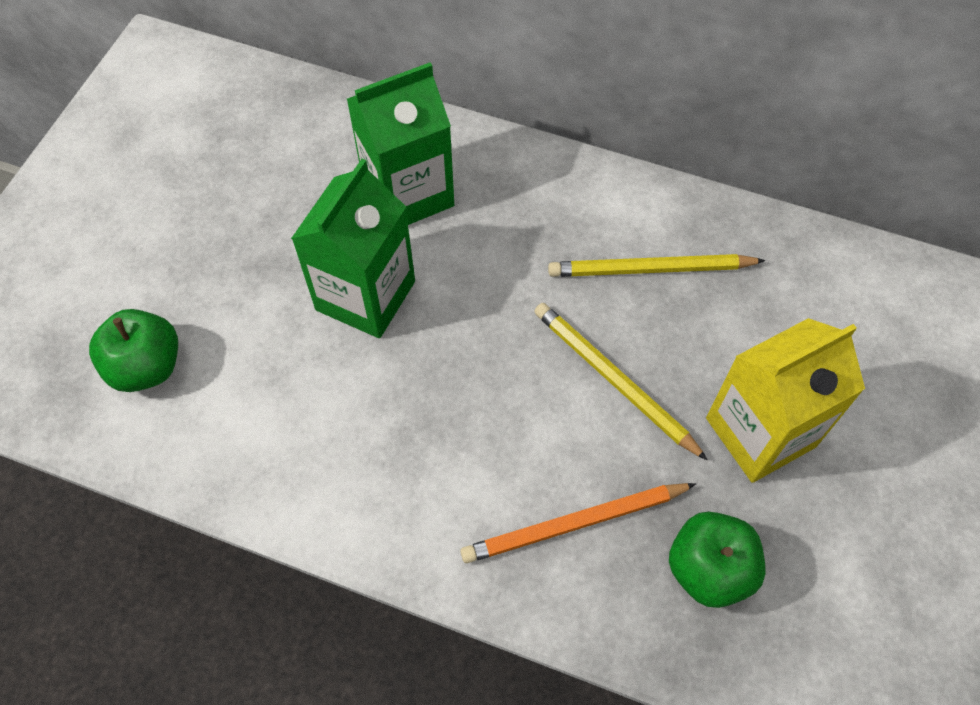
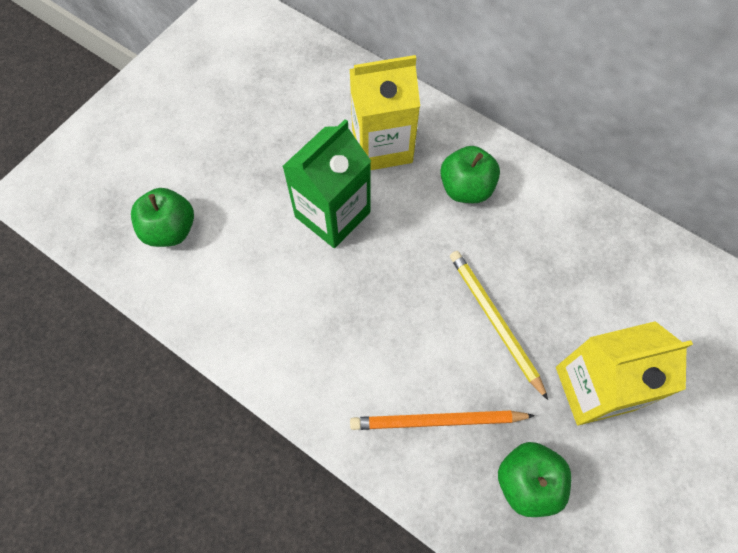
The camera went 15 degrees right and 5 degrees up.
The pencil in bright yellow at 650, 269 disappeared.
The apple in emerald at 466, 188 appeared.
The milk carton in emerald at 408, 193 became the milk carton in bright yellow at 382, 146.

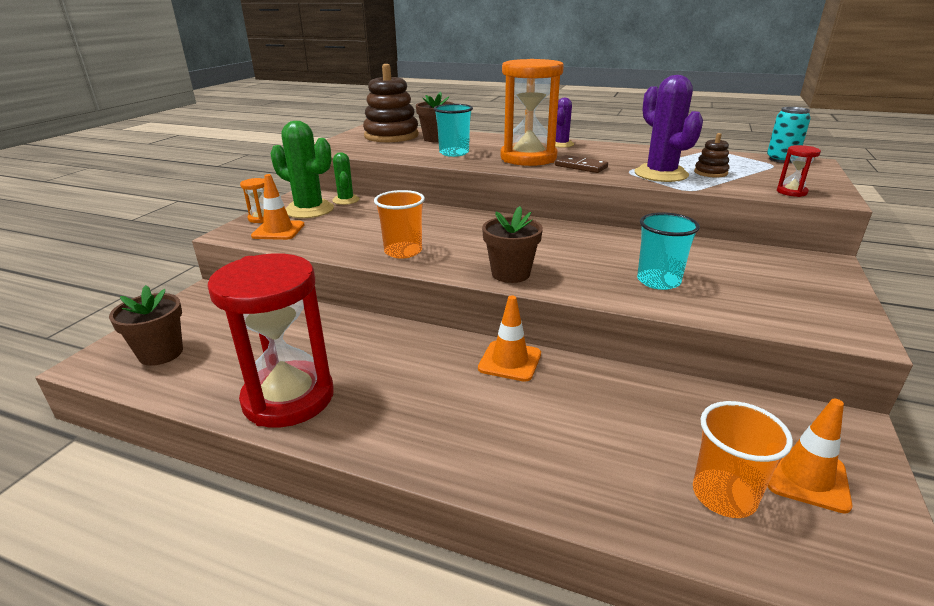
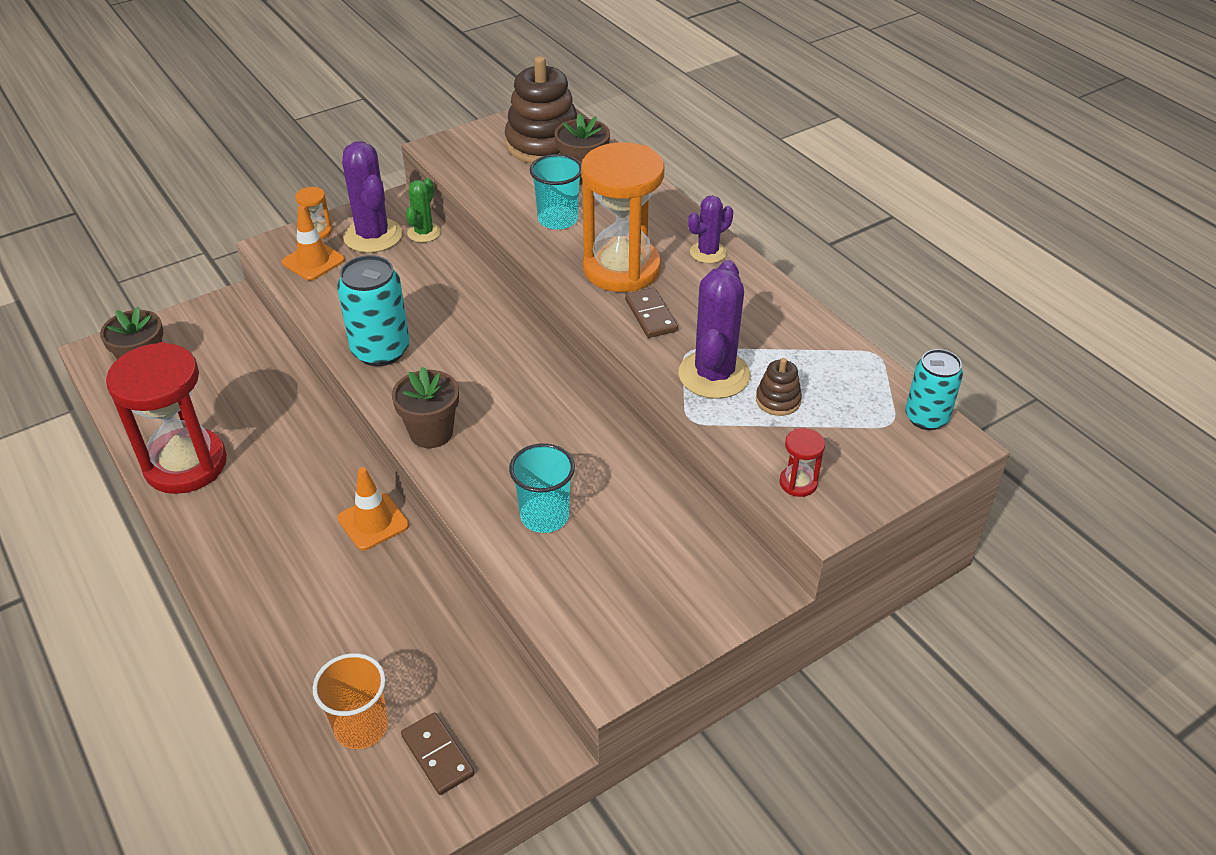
The camera went 35 degrees right and 15 degrees up.
The beaker in orange-coloured at 403, 251 was replaced by the soda can in turquoise at 381, 350.
The traffic cone in orange-coloured at 805, 477 was replaced by the domino in brown at 437, 755.
The cactus in emerald at 309, 210 became the cactus in violet at 373, 236.

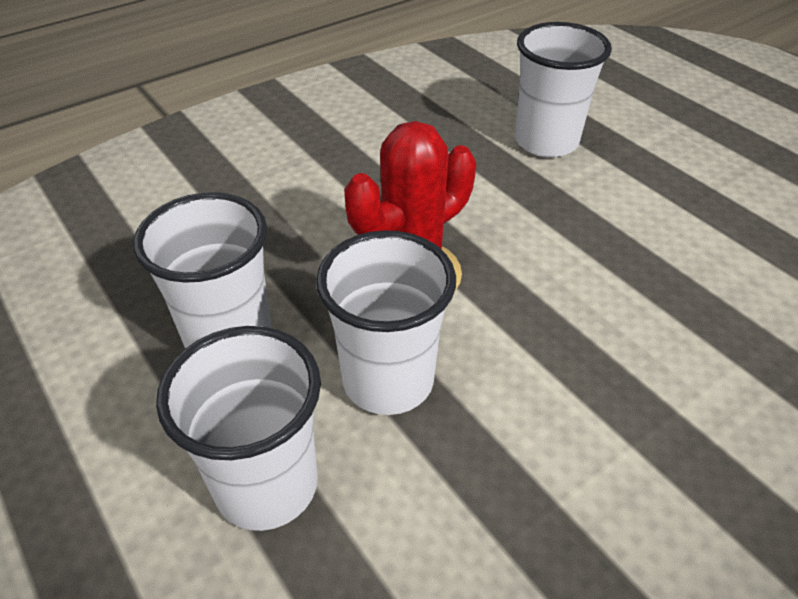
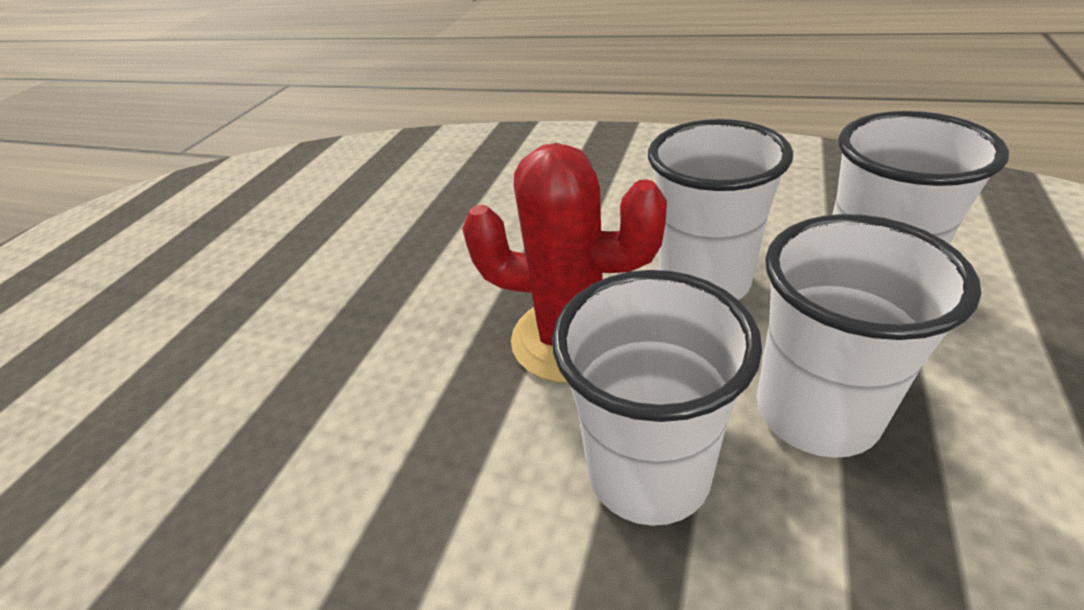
The camera went 120 degrees left and 5 degrees down.
The beaker in white moved from 546, 142 to 648, 472.

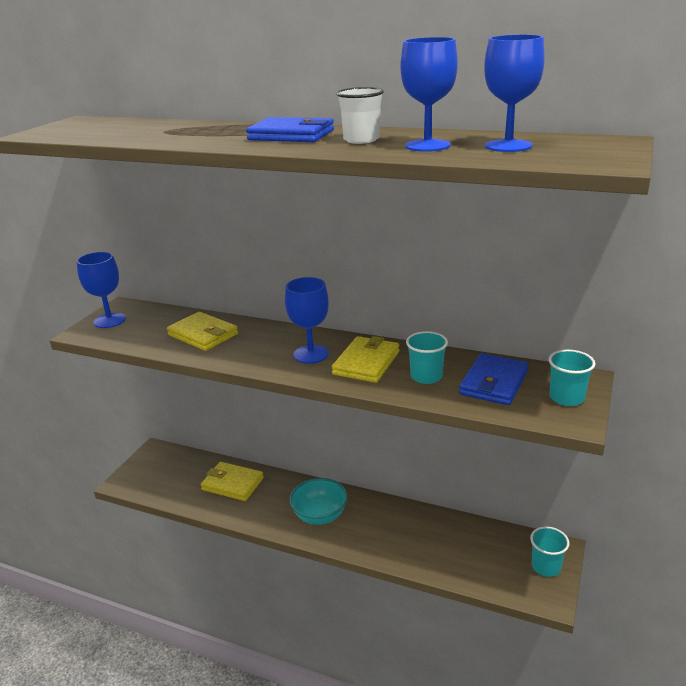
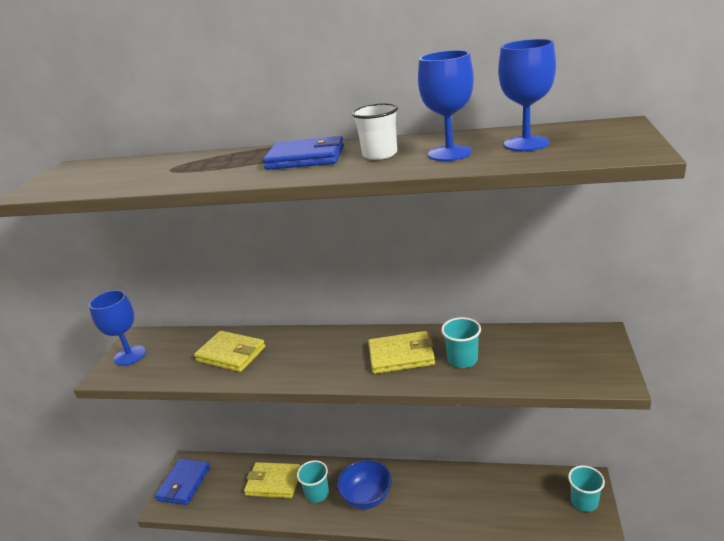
The camera went 10 degrees left and 0 degrees up.
The wine glass in blue at 311, 354 disappeared.
The wallet in blue moved from 494, 383 to 184, 483.
The beaker in turquoise moved from 566, 398 to 317, 493.
The deep dish in turquoise at 320, 516 became the deep dish in blue at 367, 497.
The wallet in bright yellow at 366, 363 turned 75 degrees clockwise.

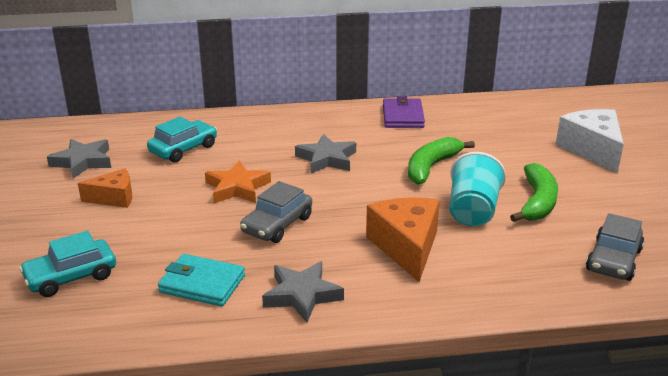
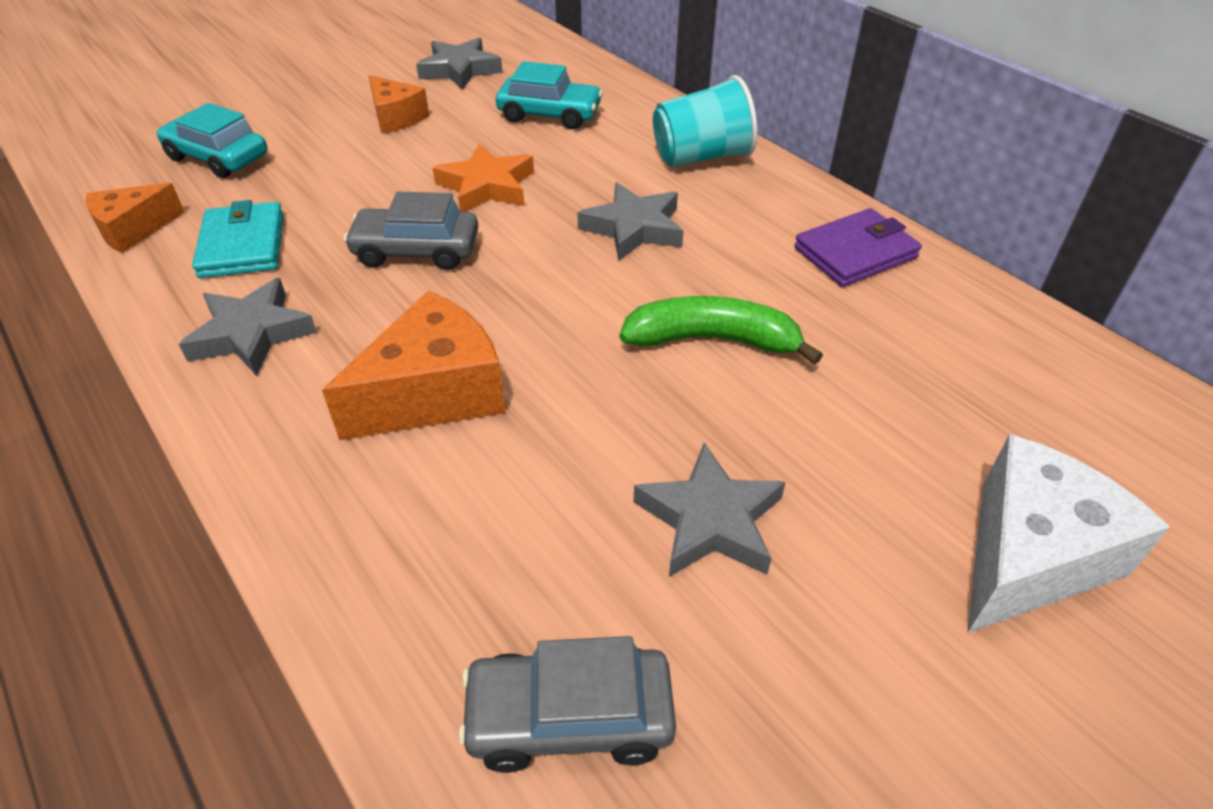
The camera went 60 degrees right and 15 degrees up.
The cheese in orange-coloured at 133, 230 appeared.
The beaker in turquoise moved from 472, 211 to 701, 157.
The banana fruit in emerald at 537, 202 was replaced by the star shape in gray at 710, 520.

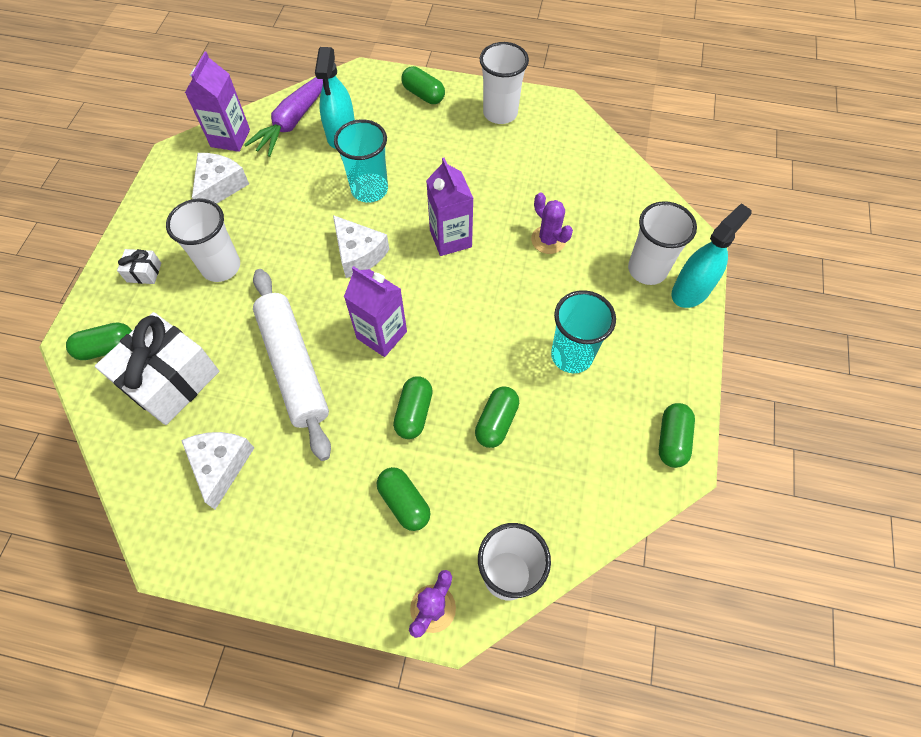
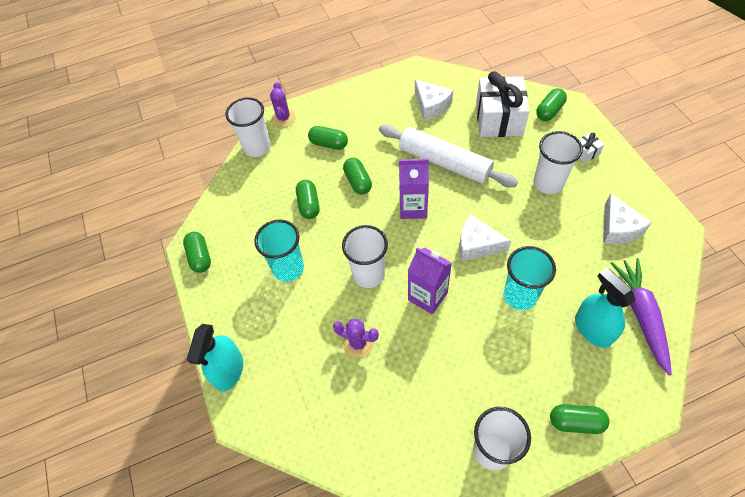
The camera went 150 degrees right and 5 degrees down.
The milk carton in violet at 230, 138 disappeared.
The beaker in white moved from 647, 269 to 368, 274.

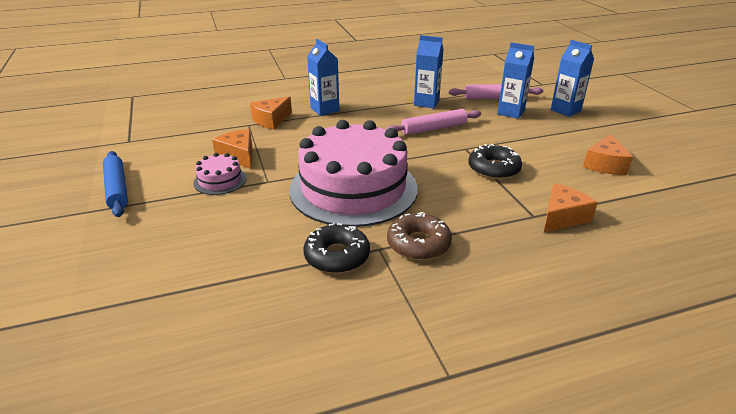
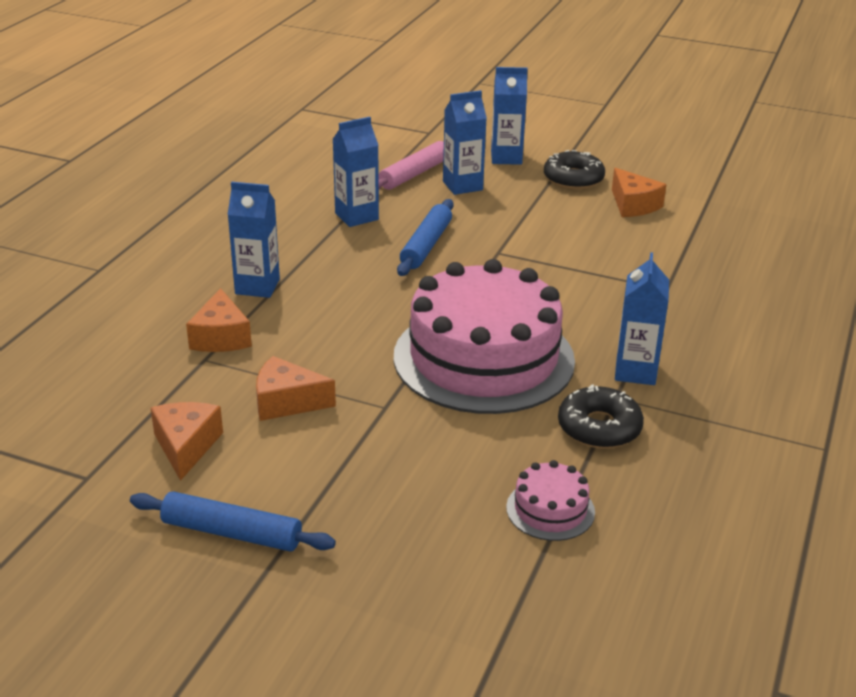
The camera went 50 degrees left and 0 degrees up.
The layer cake in rosy moved from 220, 180 to 550, 509.
The glazed donut in ebony moved from 493, 169 to 573, 179.
The cheese in orange-coloured moved from 562, 217 to 186, 446.
The glazed donut in brown at 418, 244 was replaced by the milk carton in blue at 635, 371.
The dough roller in rosy at 434, 128 became the dough roller in blue at 426, 245.

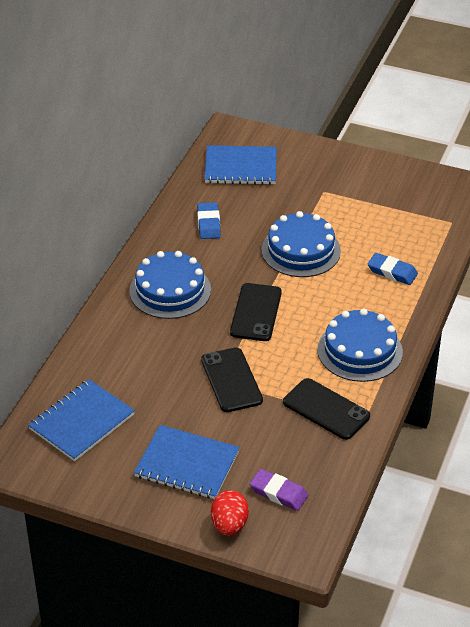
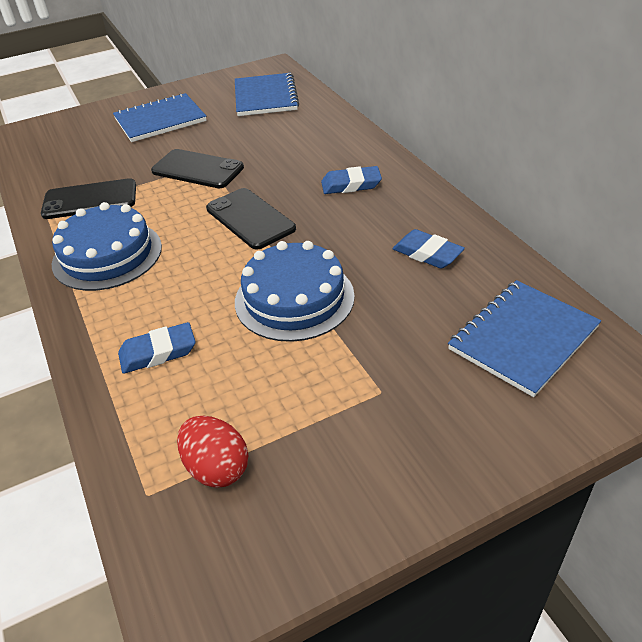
The camera went 135 degrees right and 0 degrees up.
The pencil eraser in violet at 278, 493 disappeared.
The egg shape in scarlet moved from 229, 525 to 217, 468.
The layer cake in blue at 170, 290 was replaced by the pencil eraser in blue at 351, 185.

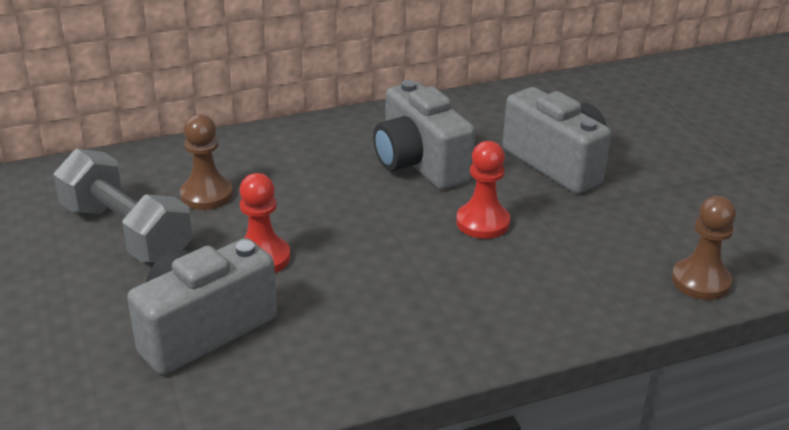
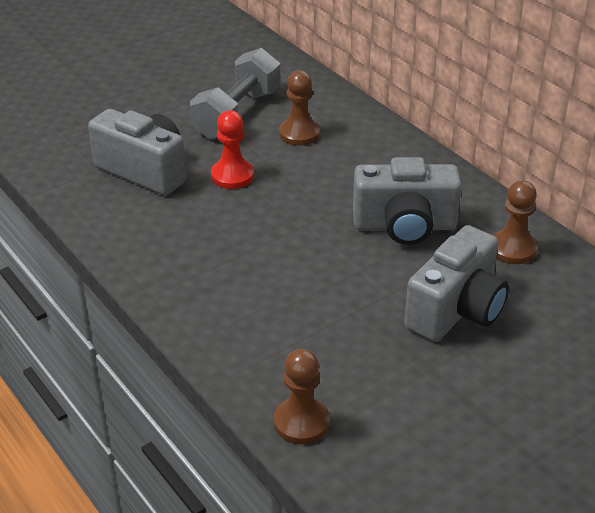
The camera went 75 degrees right and 5 degrees up.
The chess pawn in scarlet at 482, 222 disappeared.
The chess pawn in brown at 513, 249 appeared.
The photo camera in gray at 419, 164 turned 135 degrees counterclockwise.

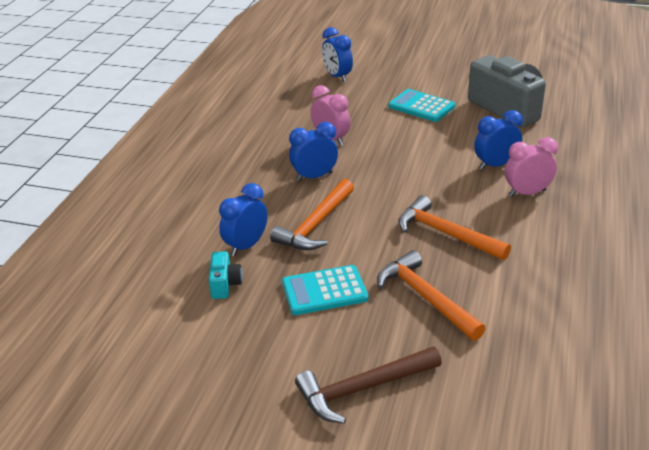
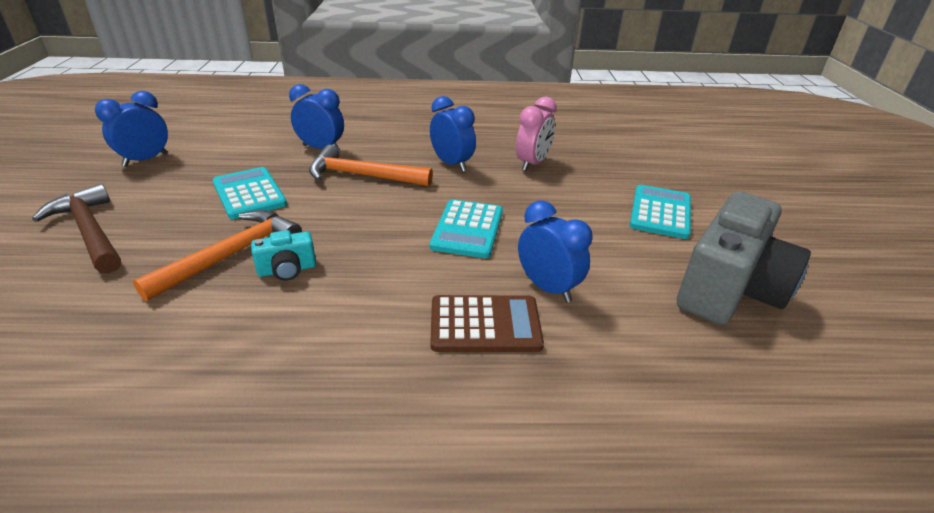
The camera went 70 degrees right and 0 degrees up.
The carpenter's hammer in orange-coloured at 446, 233 disappeared.
The calculator in turquoise at 467, 229 appeared.
The photo camera in turquoise moved from 225, 284 to 287, 270.
The alarm clock in blue moved from 337, 77 to 146, 160.
The alarm clock in rosy at 527, 193 was replaced by the calculator in brown at 485, 325.

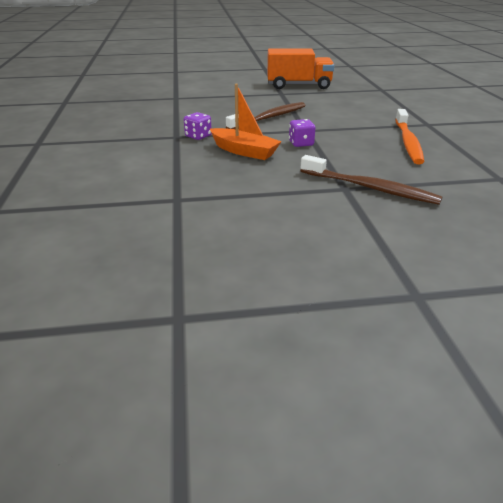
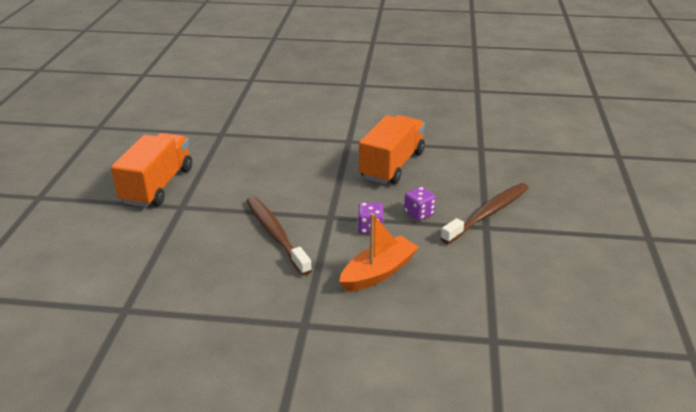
The camera went 75 degrees left and 0 degrees up.
The dice in violet moved from 198, 136 to 419, 213.
The tooth brush in orange-coloured at 408, 142 was replaced by the truck in orange-coloured at 392, 165.

